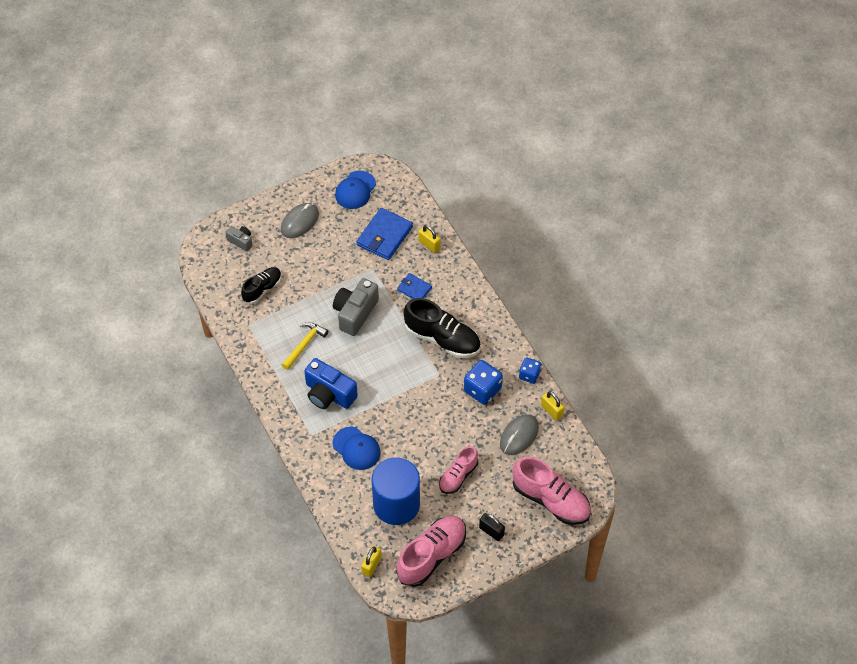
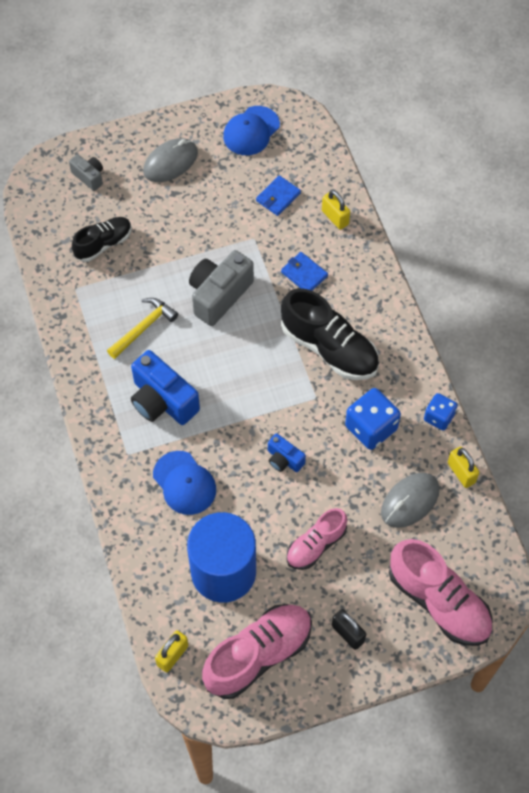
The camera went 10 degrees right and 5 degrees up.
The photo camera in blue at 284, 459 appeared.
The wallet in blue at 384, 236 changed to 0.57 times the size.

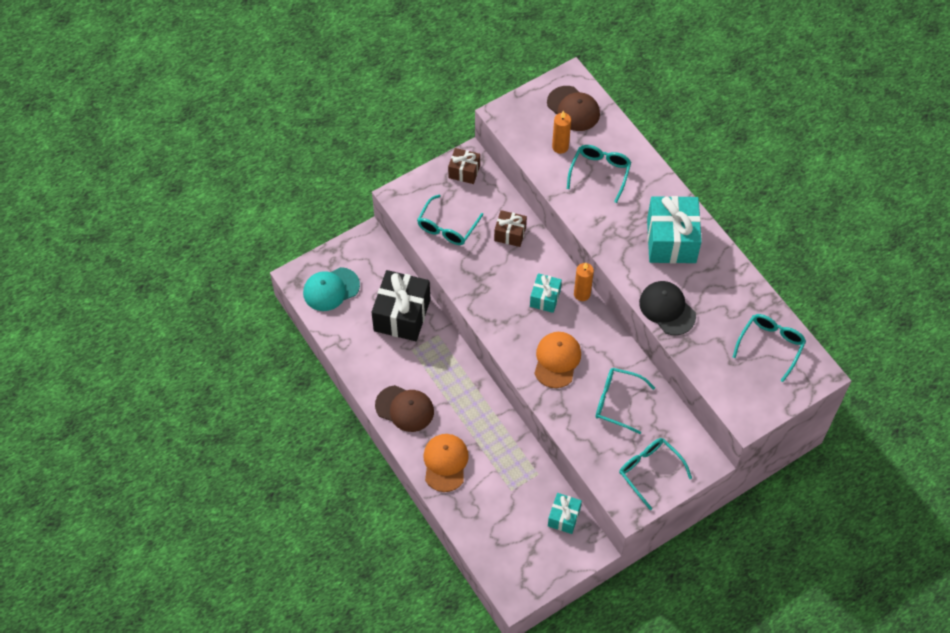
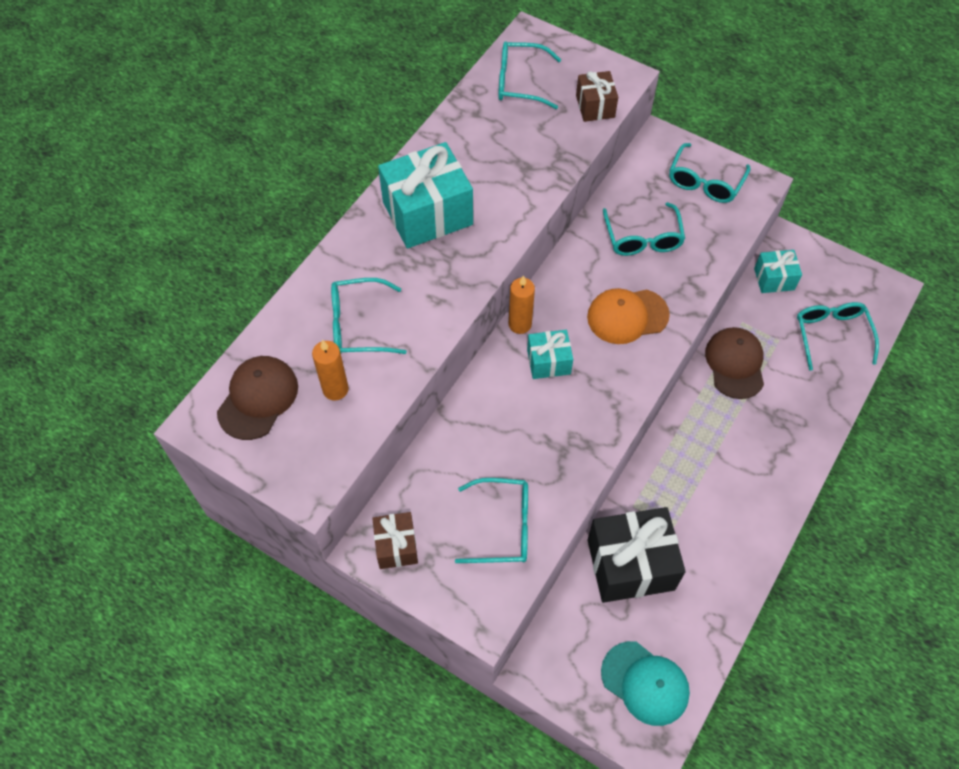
The camera went 115 degrees left and 0 degrees up.
The cap in orange-coloured at 445, 463 disappeared.
The cap in ebony at 667, 309 disappeared.
The spectacles in turquoise at 831, 334 appeared.
The cap in brown moved from 405, 408 to 735, 364.
The wrapped gift in brown moved from 510, 234 to 595, 106.

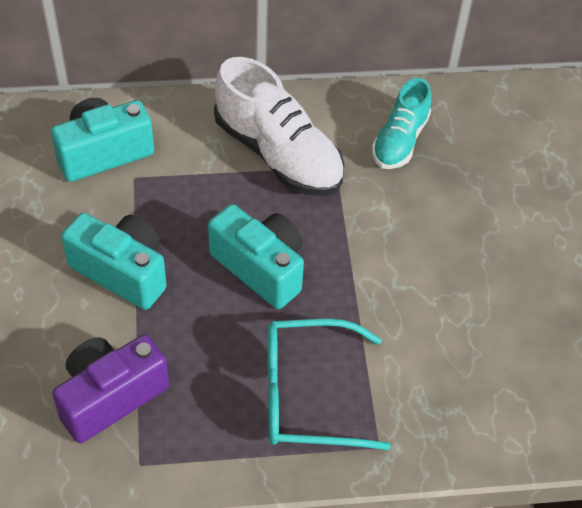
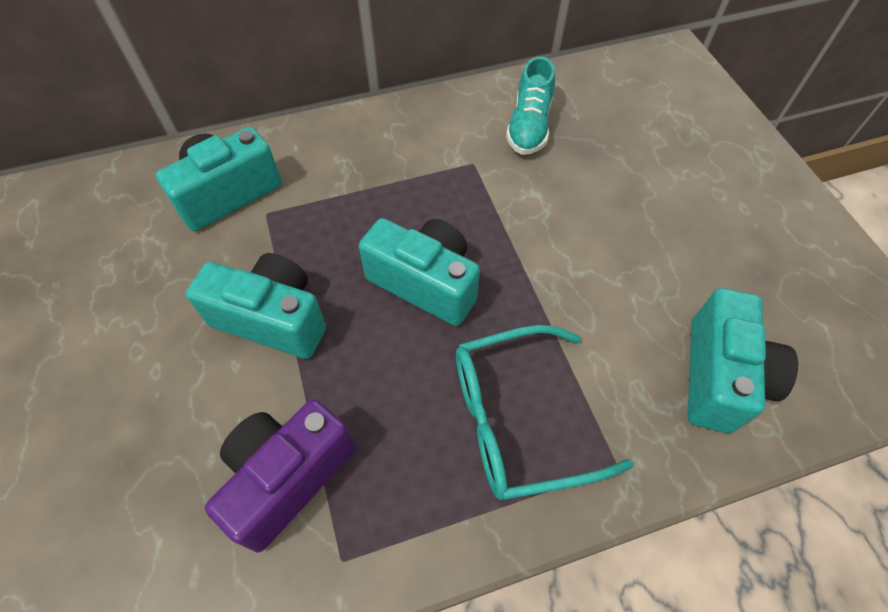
The camera went 10 degrees left and 5 degrees up.
The lace-up shoe in white at 278, 154 disappeared.
The photo camera in turquoise at 720, 376 appeared.

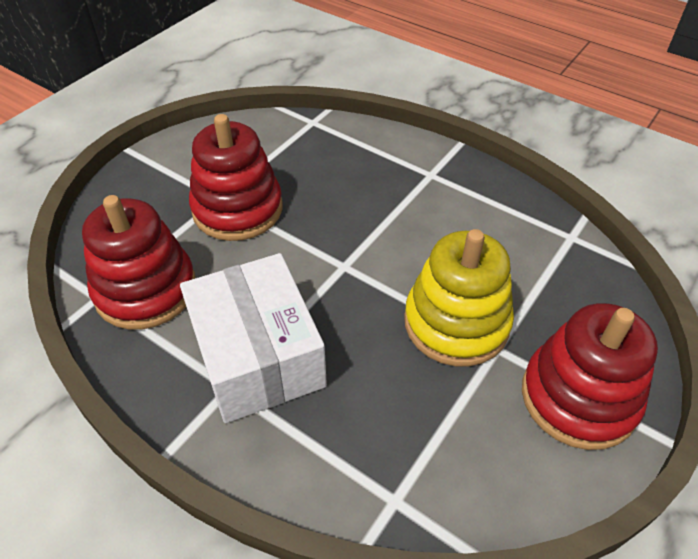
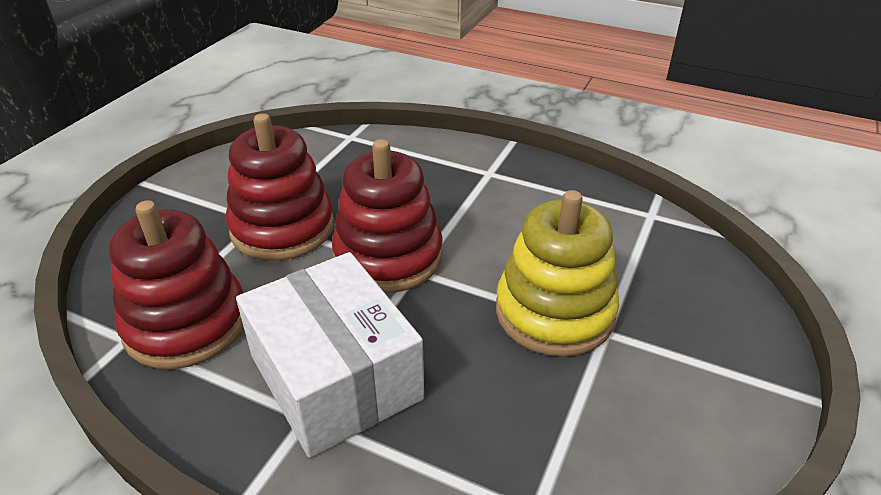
The camera went 10 degrees left and 10 degrees down.
The stacking toy in scarlet moved from 578, 397 to 388, 256.

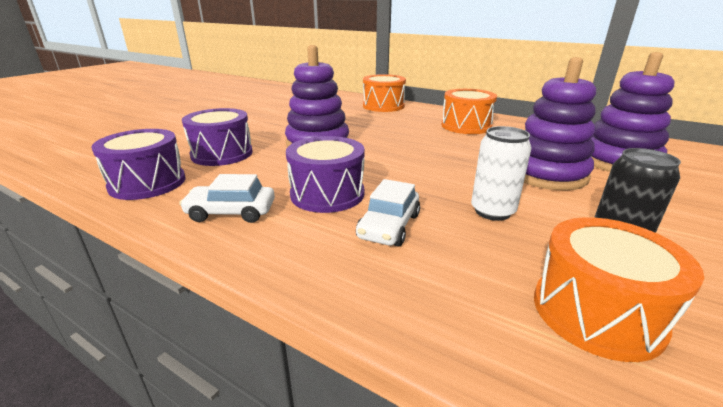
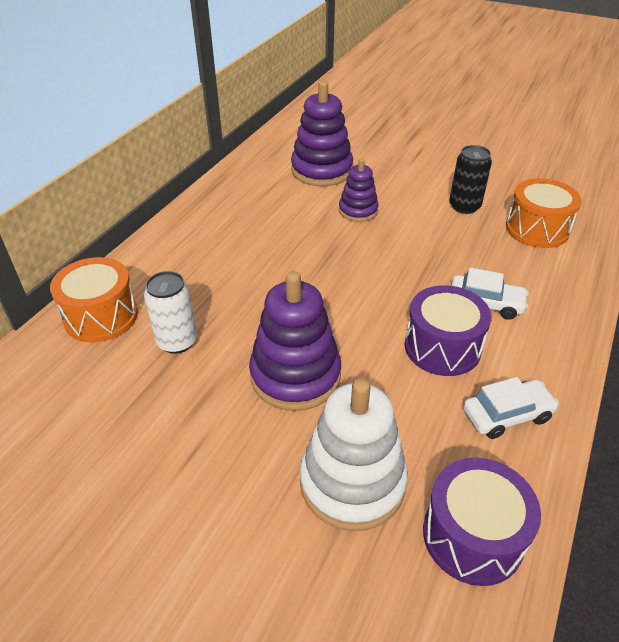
The camera went 95 degrees left and 15 degrees up.
The drum in orange-coloured at 466, 126 disappeared.
The soda can in white moved from 492, 211 to 177, 341.
The drum in violet at 222, 154 was replaced by the stacking toy in white at 352, 483.
The toy car in white at 231, 212 turned 105 degrees counterclockwise.
The stacking toy in violet at 546, 174 changed to 0.58 times the size.

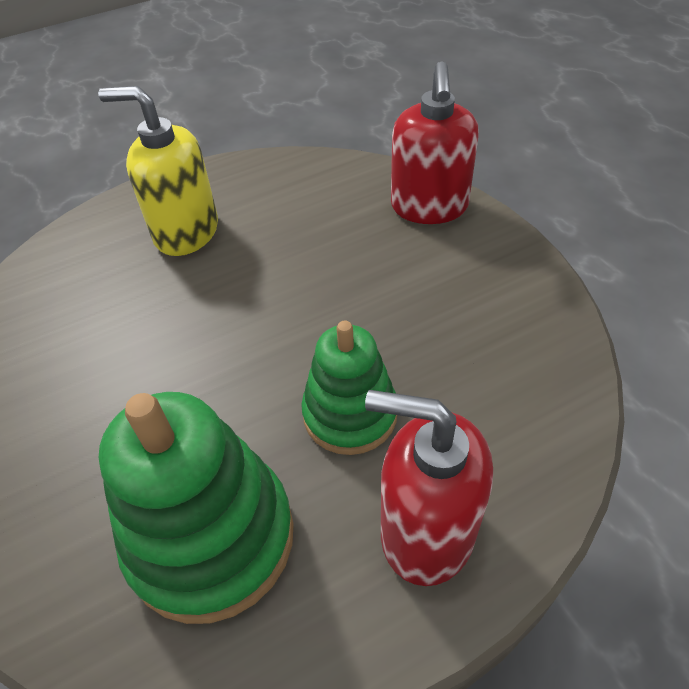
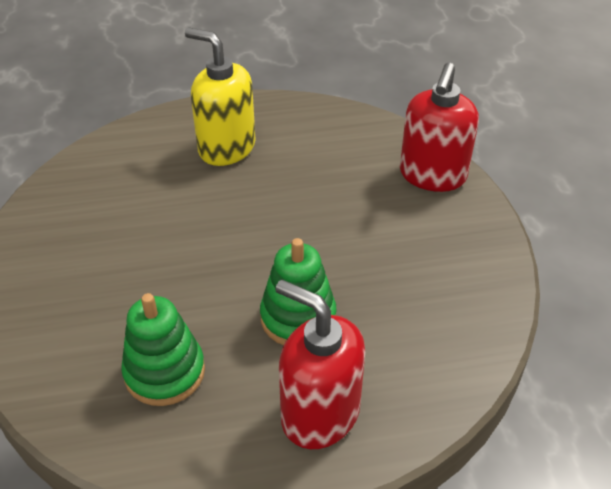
The camera went 15 degrees right and 5 degrees down.
The stacking toy in emerald at 211, 537 changed to 0.64 times the size.

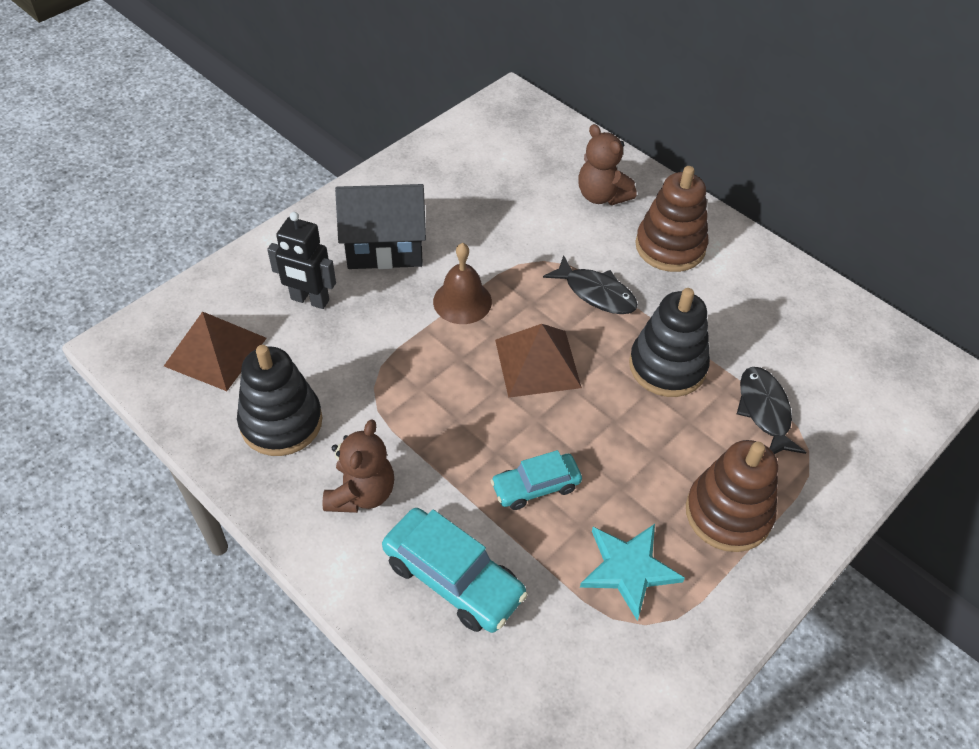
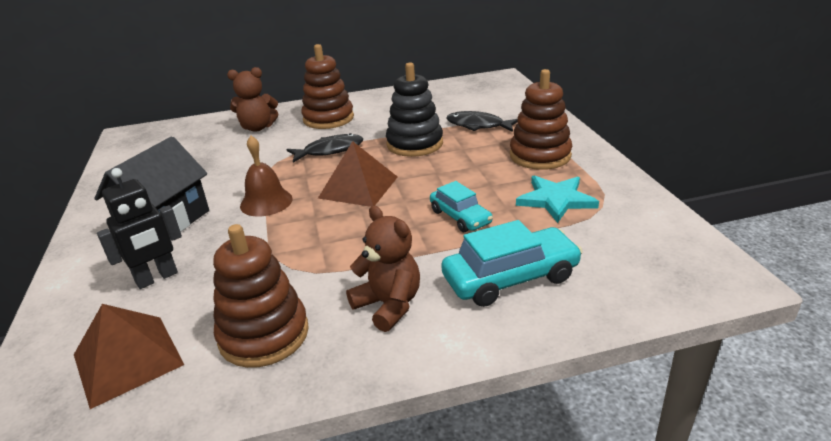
The camera went 55 degrees left and 20 degrees down.
The stacking toy in ebony at 281, 422 became the stacking toy in brown at 264, 335.
The toy car in turquoise at 535, 486 turned 45 degrees counterclockwise.

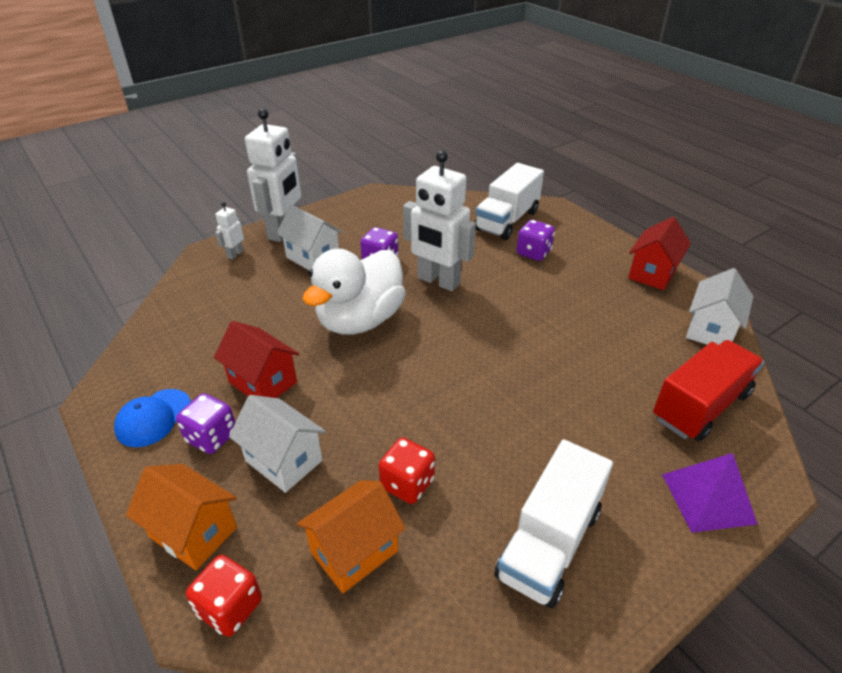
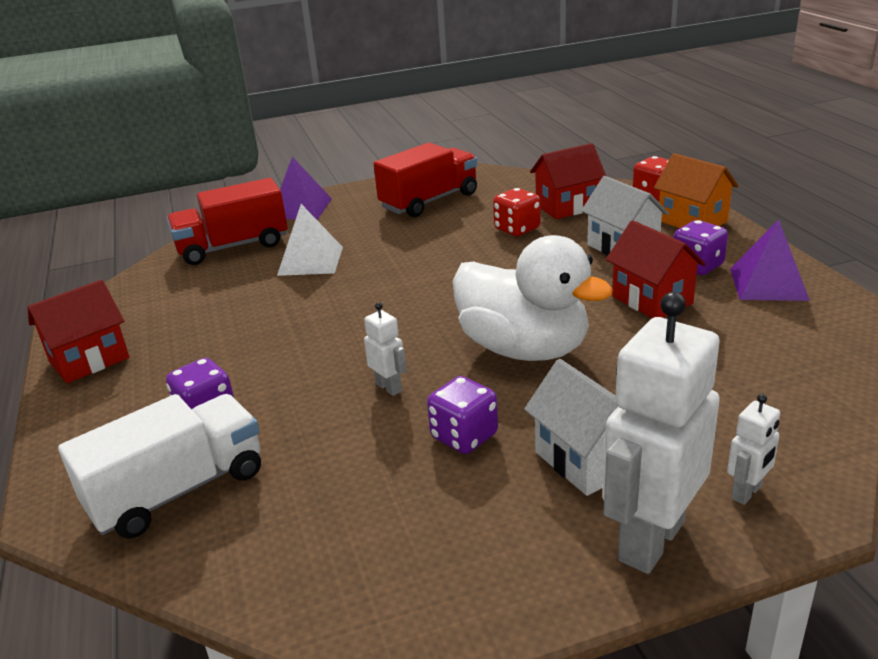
The camera went 160 degrees left and 10 degrees down.
The house in white at 710, 330 disappeared.
The solid pyramid in white at 310, 261 appeared.
The cap in blue at 153, 418 was replaced by the solid pyramid in violet at 768, 284.
The house in orange-coloured at 354, 551 became the house in scarlet at 567, 207.
The truck in white at 549, 543 became the truck in scarlet at 429, 201.
The toy duck in white at 360, 320 turned 75 degrees clockwise.
The robot figure in white at 438, 281 changed to 0.45 times the size.

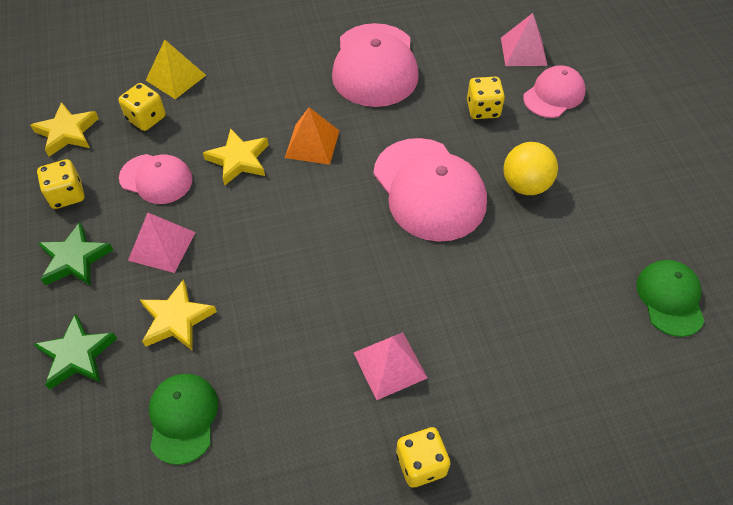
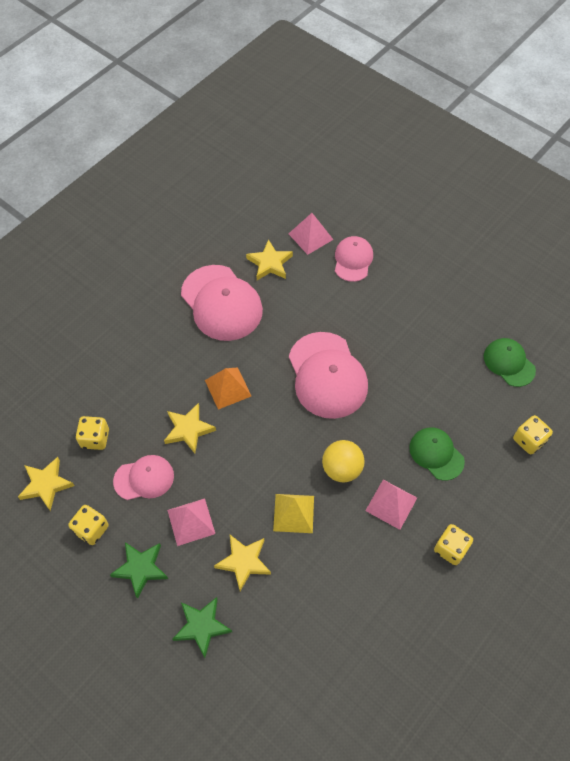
The camera went 35 degrees left and 5 degrees up.
The star shape in bright yellow at 270, 263 appeared.
The solid pyramid in bright yellow moved from 176, 77 to 293, 513.
The cap in emerald moved from 183, 418 to 436, 454.
The dice in bright yellow moved from 483, 109 to 529, 440.
The sphere in bright yellow moved from 525, 185 to 342, 469.
The cap in rosy at 429, 189 turned 45 degrees clockwise.

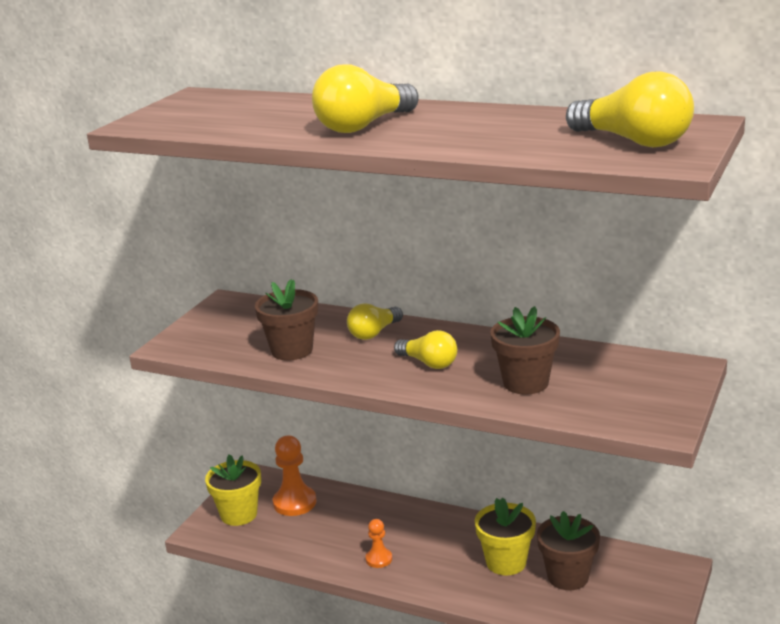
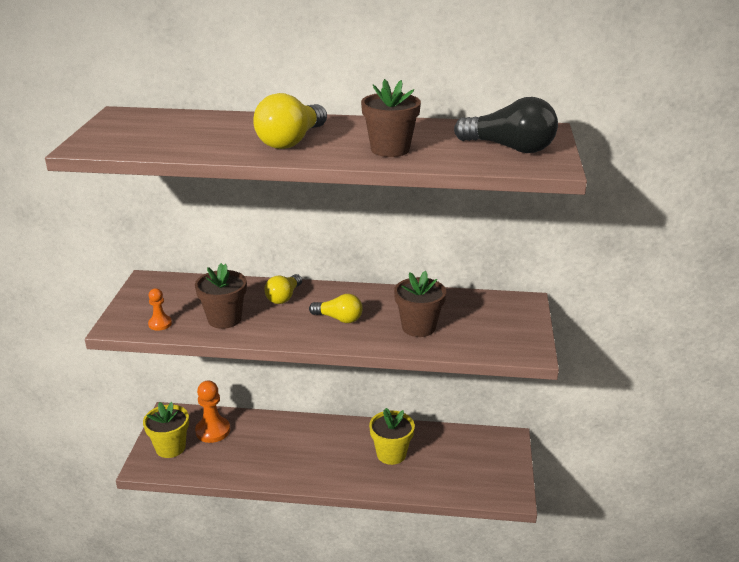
The camera went 20 degrees left and 5 degrees up.
The chess pawn in orange-coloured moved from 379, 559 to 160, 324.
The plant pot in brown moved from 568, 577 to 390, 149.
The lightbulb in bright yellow at 633, 141 became the lightbulb in ebony at 510, 148.

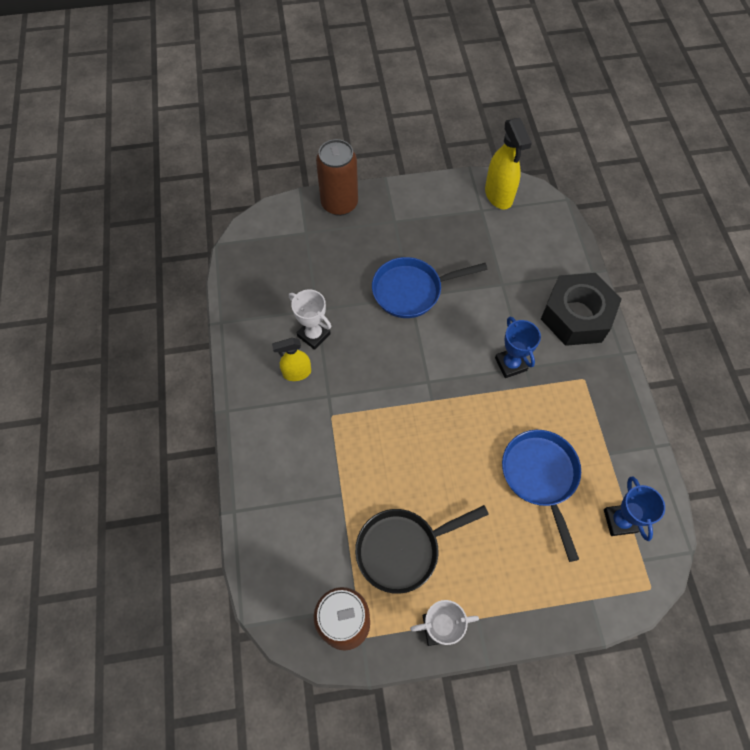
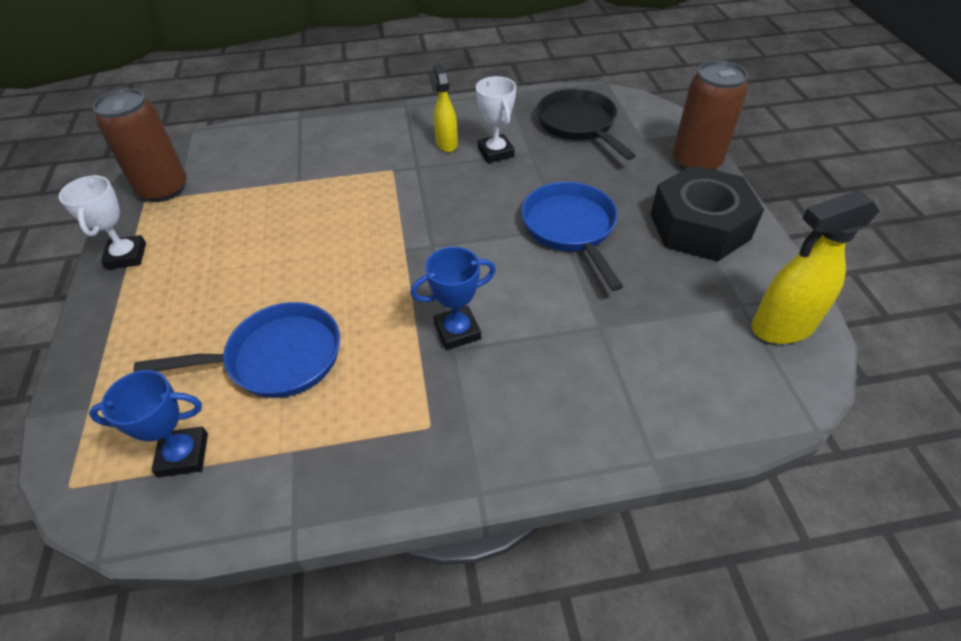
The camera went 90 degrees right and 15 degrees down.
The frying pan in ebony moved from 403, 549 to 579, 125.
The hexagon nut in ebony moved from 576, 316 to 699, 226.
The trophy in white at 314, 335 turned 60 degrees counterclockwise.

